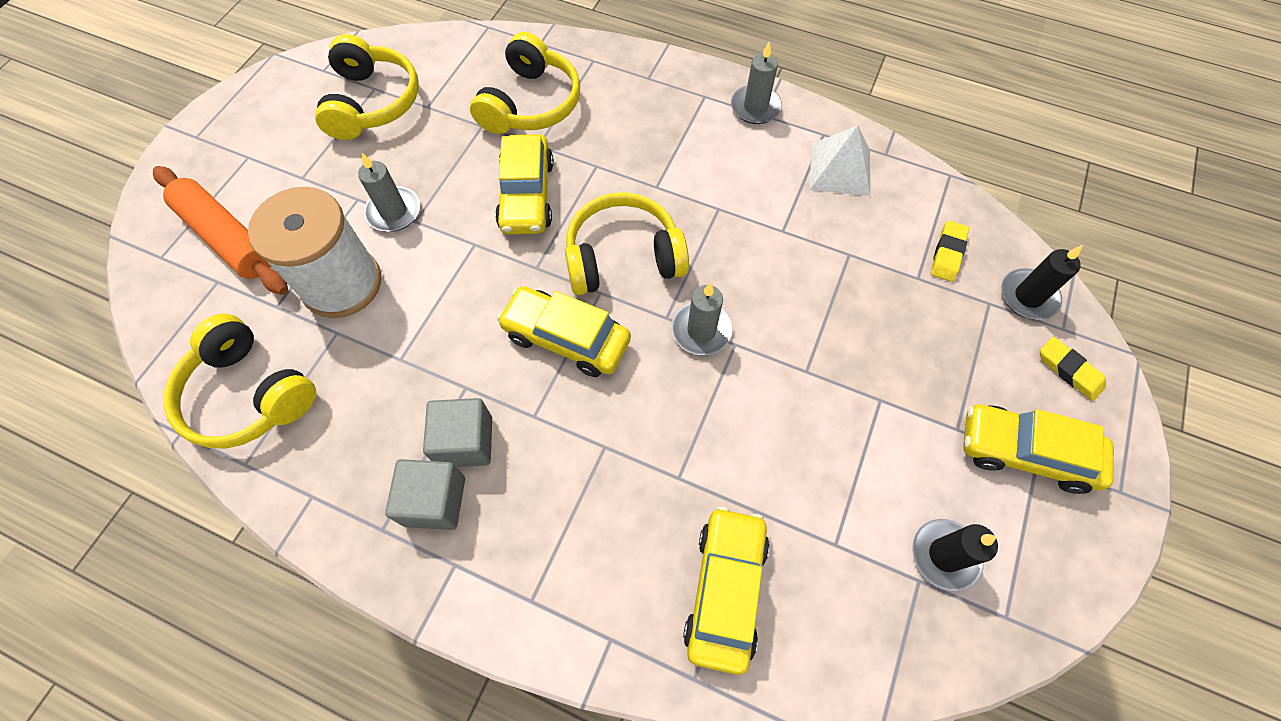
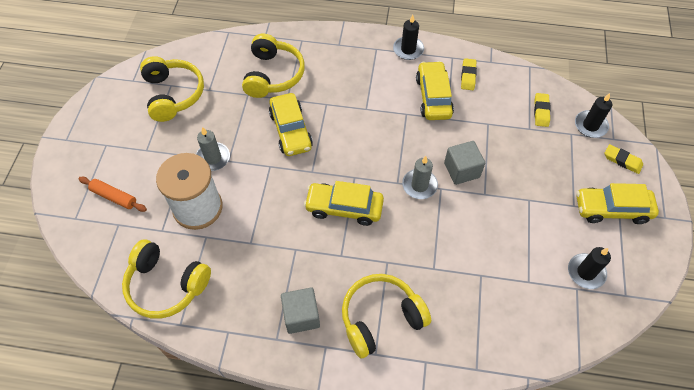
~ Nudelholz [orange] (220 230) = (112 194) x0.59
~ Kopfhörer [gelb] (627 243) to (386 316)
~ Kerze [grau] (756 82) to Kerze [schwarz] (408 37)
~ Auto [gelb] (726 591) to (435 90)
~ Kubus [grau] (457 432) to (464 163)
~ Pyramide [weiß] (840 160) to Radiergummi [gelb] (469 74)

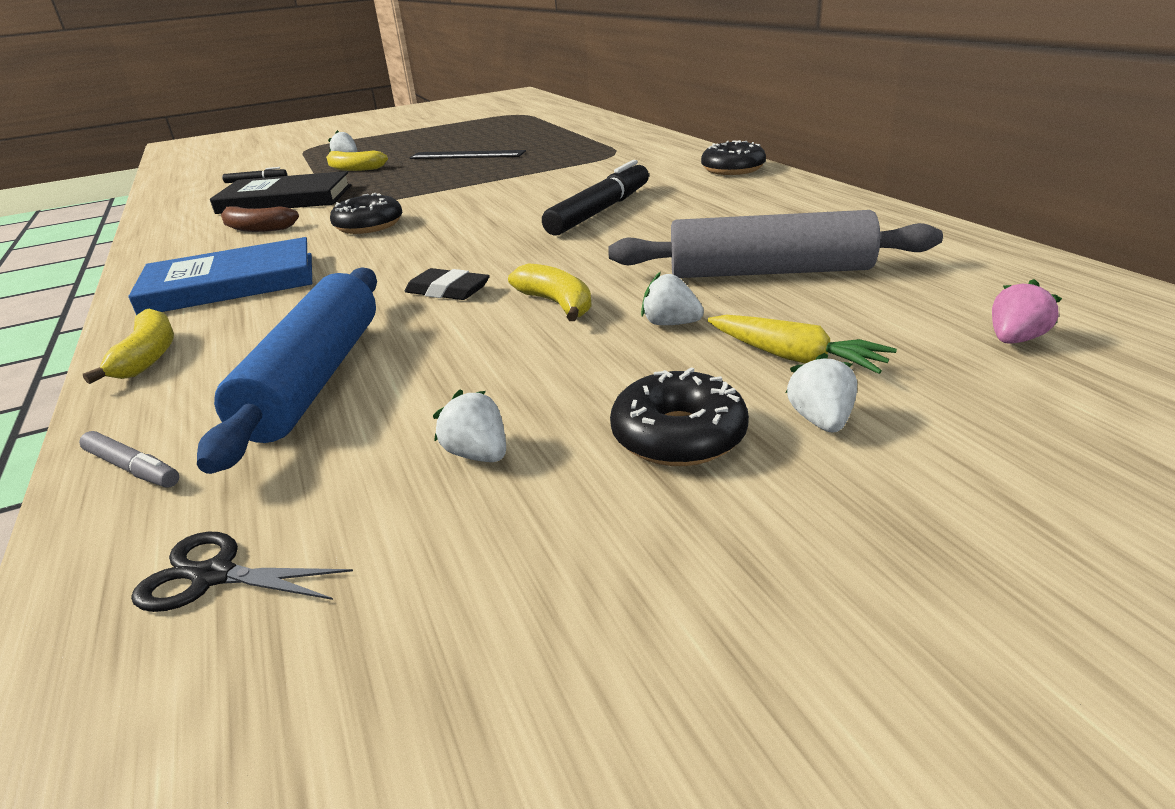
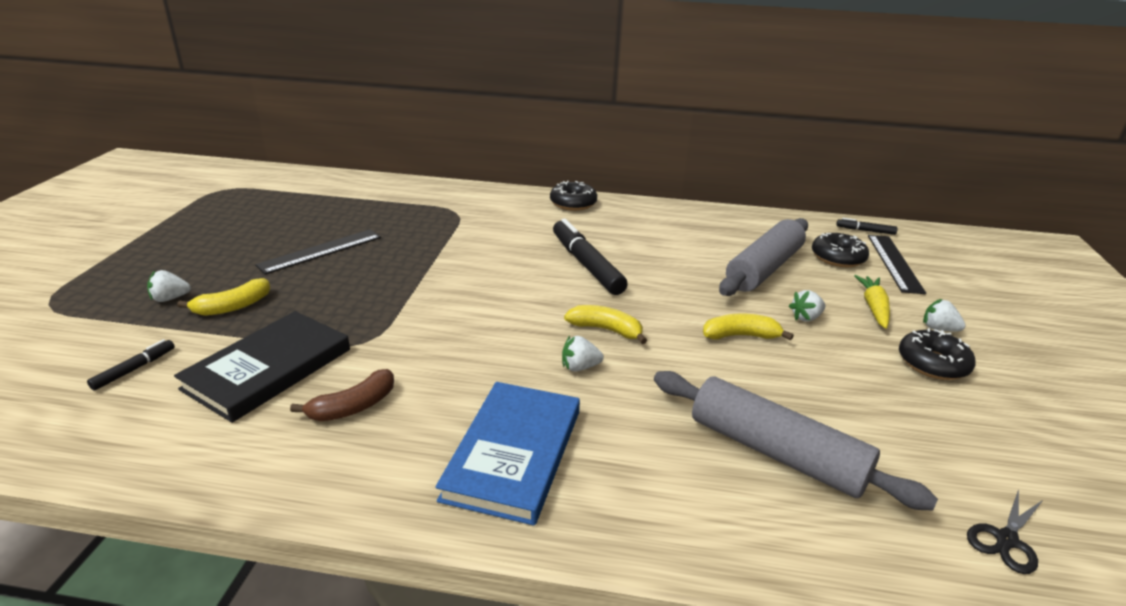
~ Erdbeere [weiß] (469 426) to (583 354)
~ Banane [gelb] (128 346) to (605 324)
~ Nudelholz [blau] (287 370) to Nudelholz [grau] (796 441)
~ Donut [schwarz] (366 213) to (840 250)
+ Filzstift [schwarz] (867 226)
~ Karotte [gelb] (802 344) = (872 302) 60 degrees counterclockwise
~ Erdbeere [rosa] (1027 311) to Lineal [schwarz] (897 264)
- Filzstift [grau] (129 459)
- Radiergummi [schwarz] (447 284)

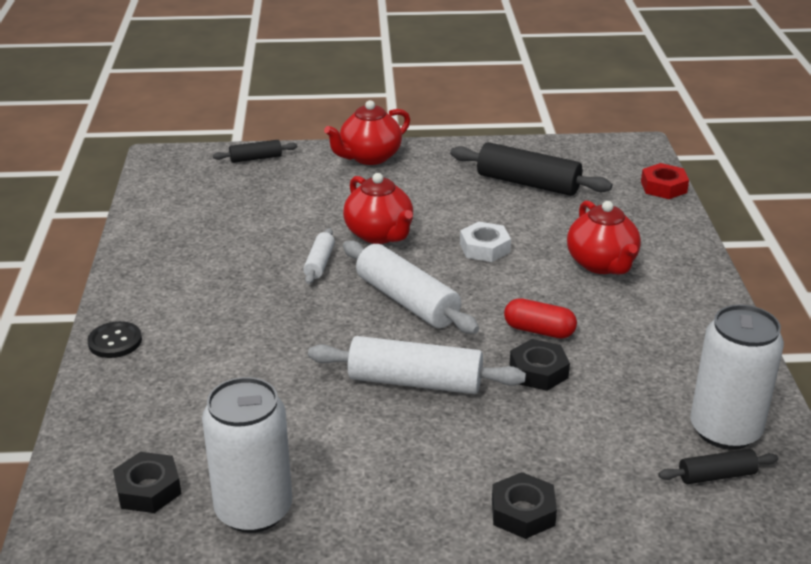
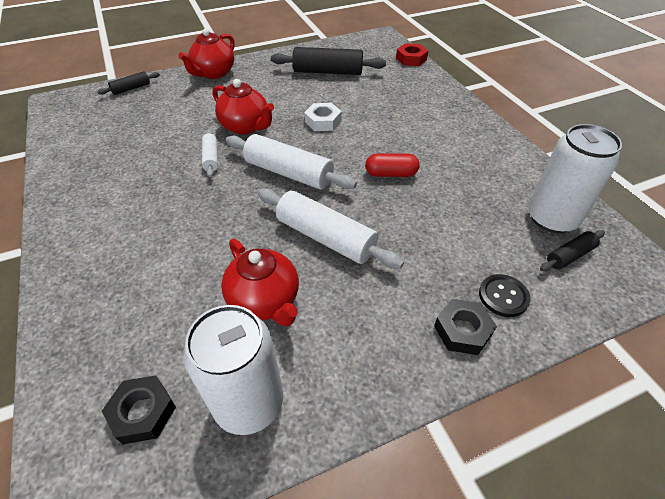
~ Teekanne [rot] (604 237) to (260 282)
~ Nudelholz [weiß] (417 365) = (331 229) 45 degrees clockwise
~ Knopf [schwarz] (114 339) to (504 295)
- Sechskantmutter [schwarz] (539 365)

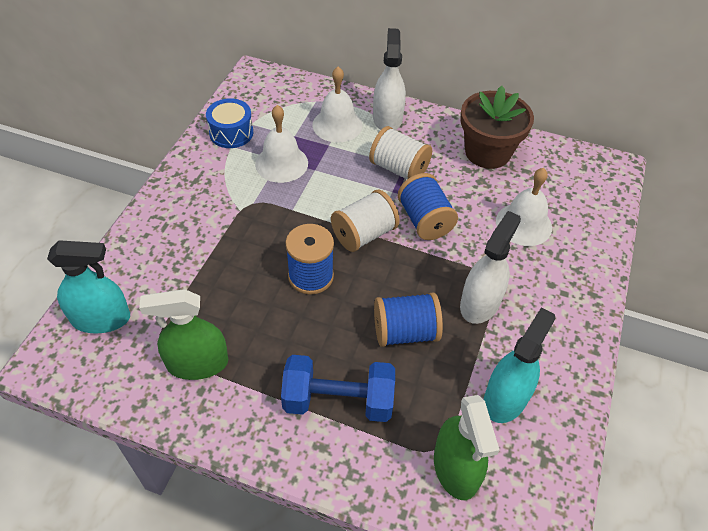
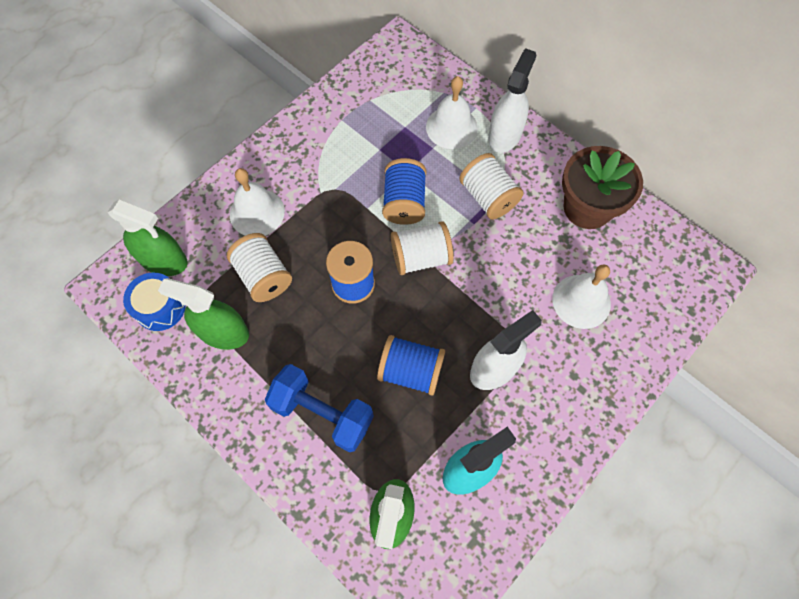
~ Sprühflasche [türkis] (88 287) to Sprühflasche [grün] (148 238)
~ Trommel [blau] (229 123) to (154 302)
+ Garnrolle [weiß] (259 267)
~ Glocke [weiß] (281 144) to (257 202)
~ Garnrolle [blau] (428 206) to (404 191)

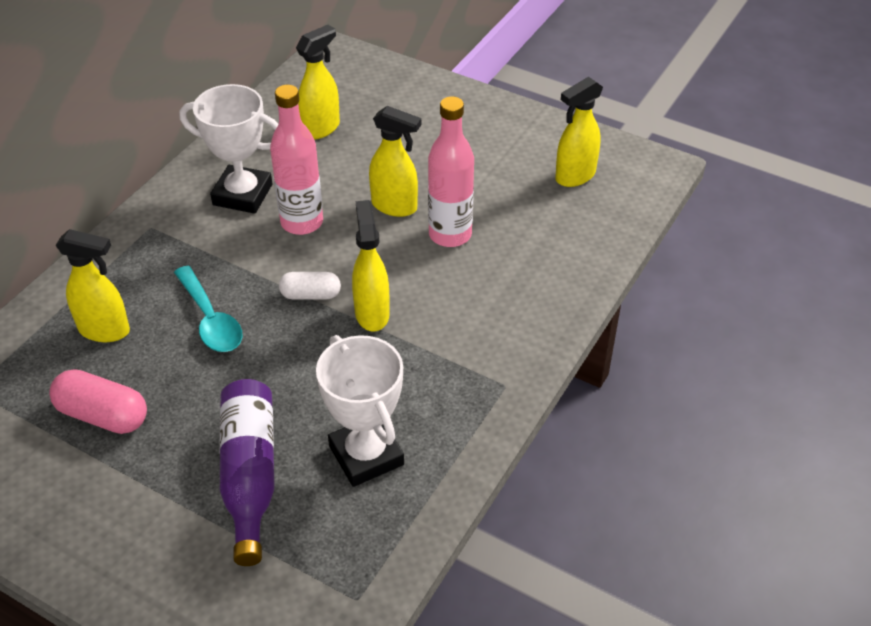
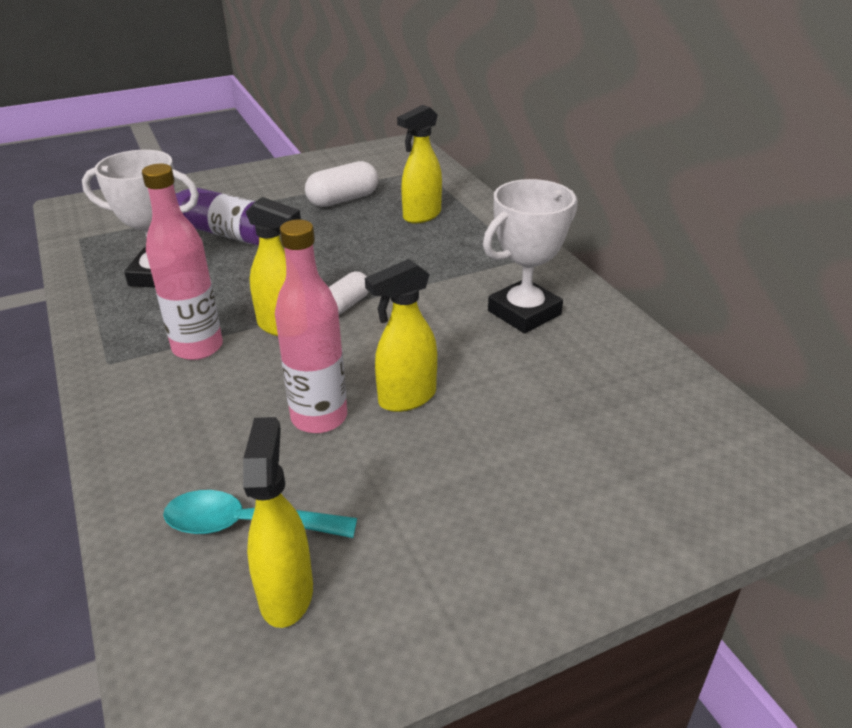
~ Flasche [rosa] (296 160) to (182 262)
~ Löffel [türkis] (208 309) to (260 514)
~ Kapsel [rosa] (98 401) to Kapsel [weiß] (341 184)
- Sprühflasche [gelb] (318 82)

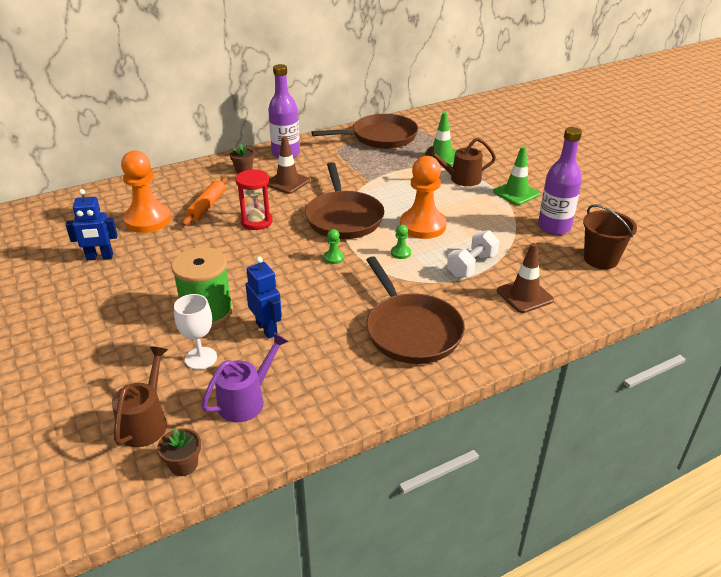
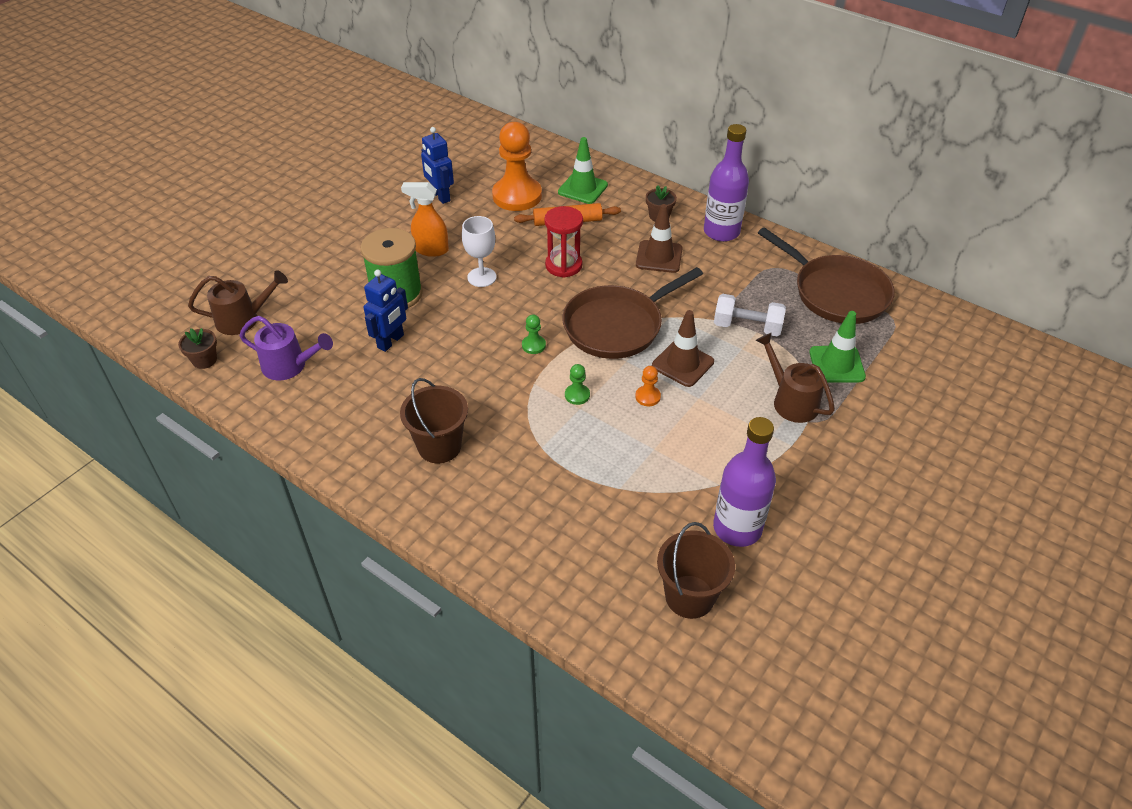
~ Pfanne [braun] (415 310) to Eimer [braun] (434 420)
+ Sprühflasche [orange] (425 219)
~ Kelch [weiß] (195 332) to (479 251)
~ Leitkegel [grün] (516 175) to (583 170)
~ Bauer [orange] (423 197) = (648 386) x0.41
~ Leitkegel [braun] (525 278) to (683 348)
~ Hantel [weiß] (473 254) to (750 315)

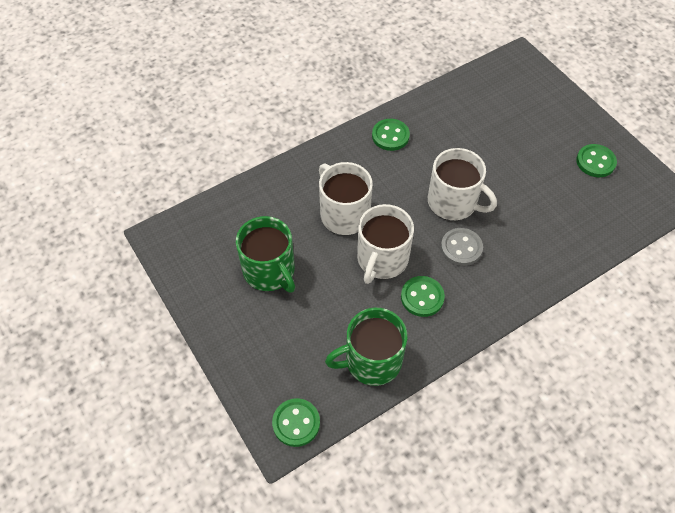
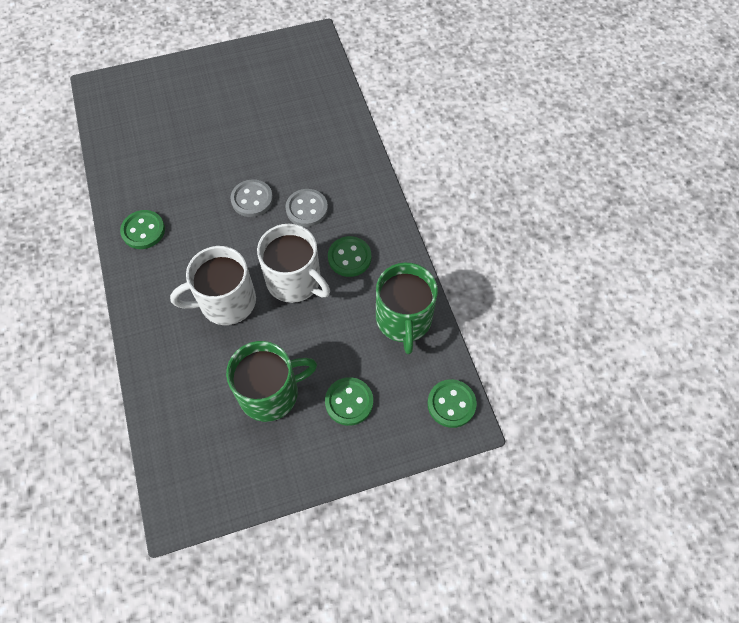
~ Tasse [weiß] (462 184) to Knopf [grau] (251 198)
~ Knopf [grün] (596 160) to (349 401)

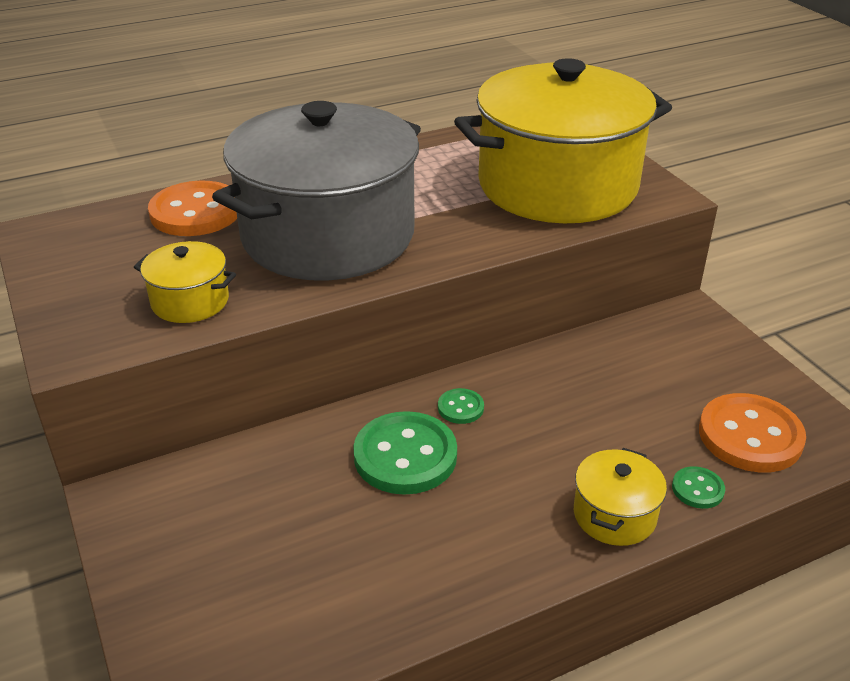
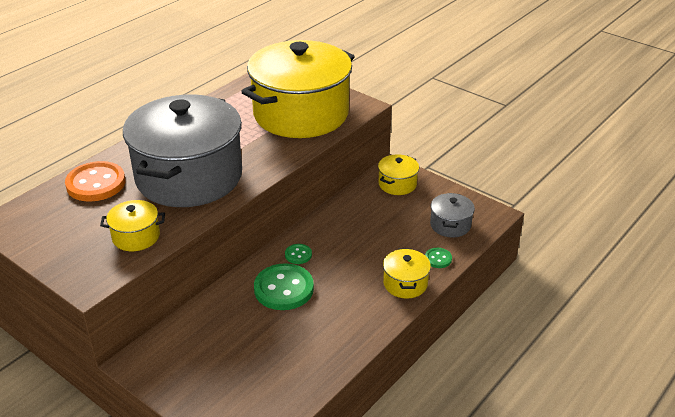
+ Kochtopf [gelb] (398 174)
~ Knopf [orange] (752 432) to Kochtopf [grau] (452 215)

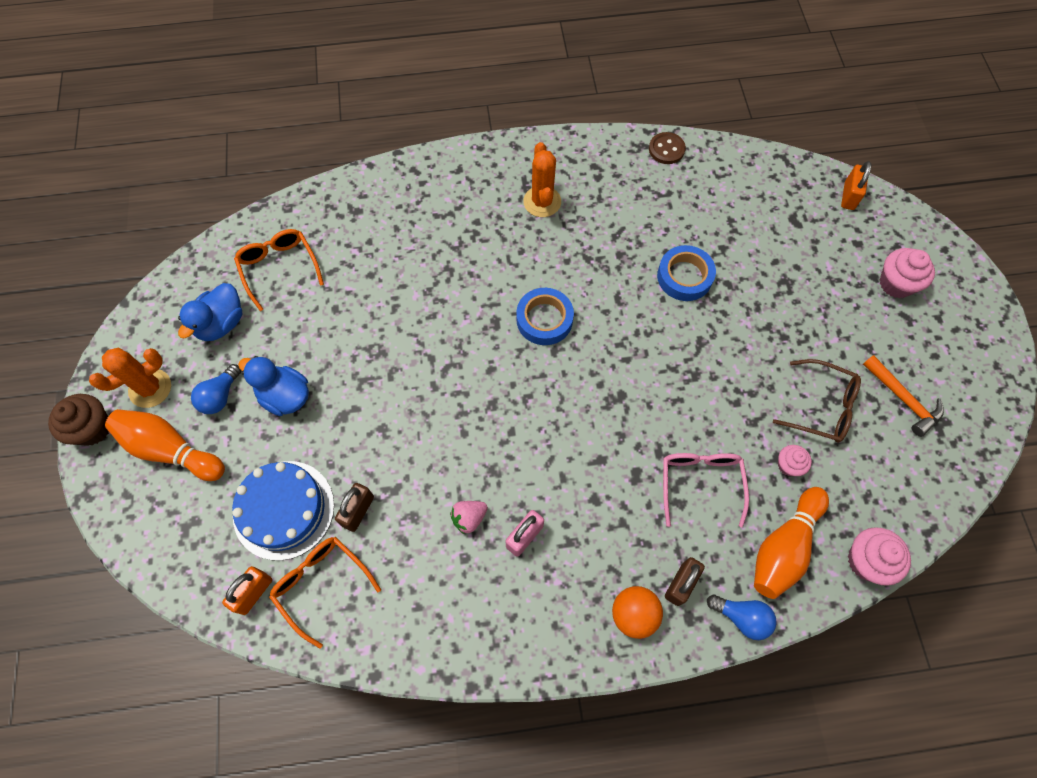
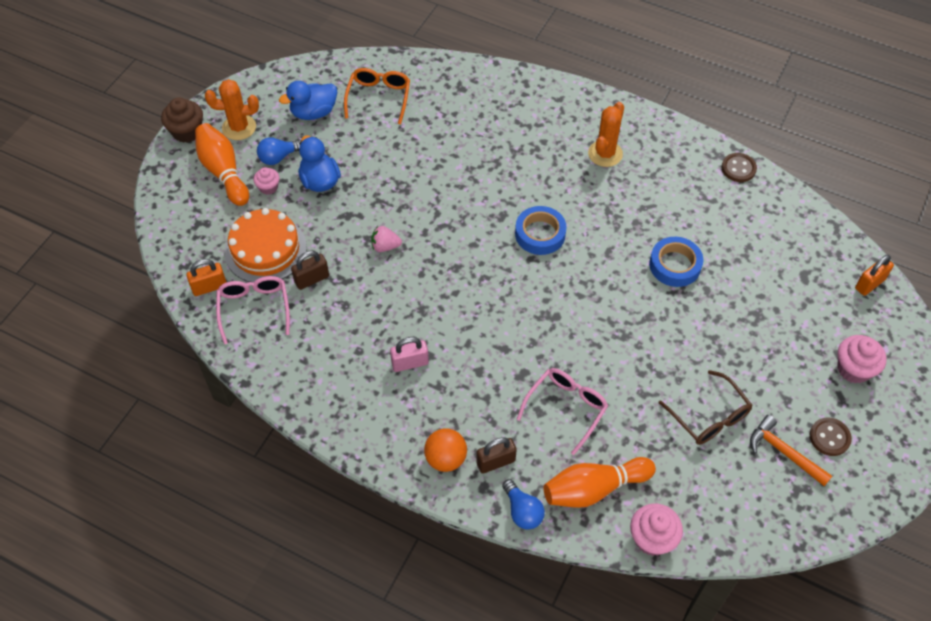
~ Brille [orange] (325 593) to Brille [rosa] (253 310)
~ Kuchen [blau] (283 511) to Kuchen [orange] (266 245)
~ Muffin [rosa] (795 460) to (266 181)
~ Erdbeere [rosa] (469 517) to (386 239)
~ Hammer [orange] (903 396) = (791 450) 135 degrees clockwise
+ Knopf [braun] (831 436)

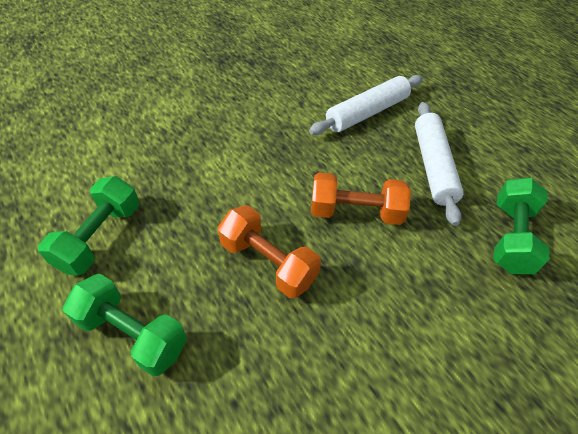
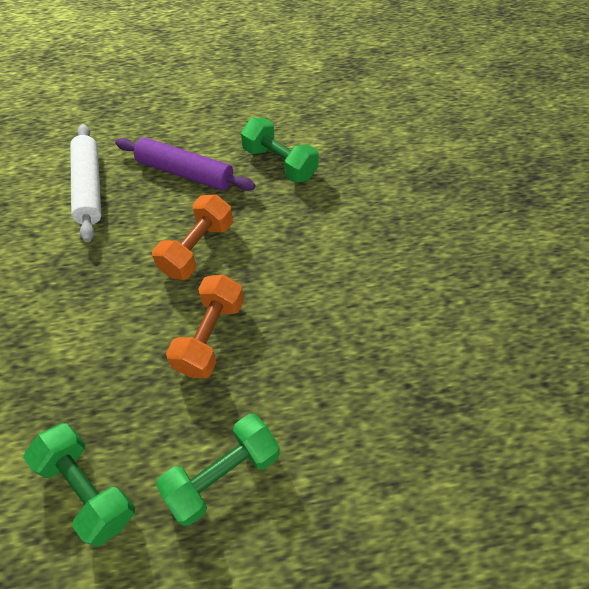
~ Nudelholz [weiß] (439 164) to Nudelholz [lila] (185 164)
~ Hantel [orange] (269 251) = (205 326) 45 degrees counterclockwise

